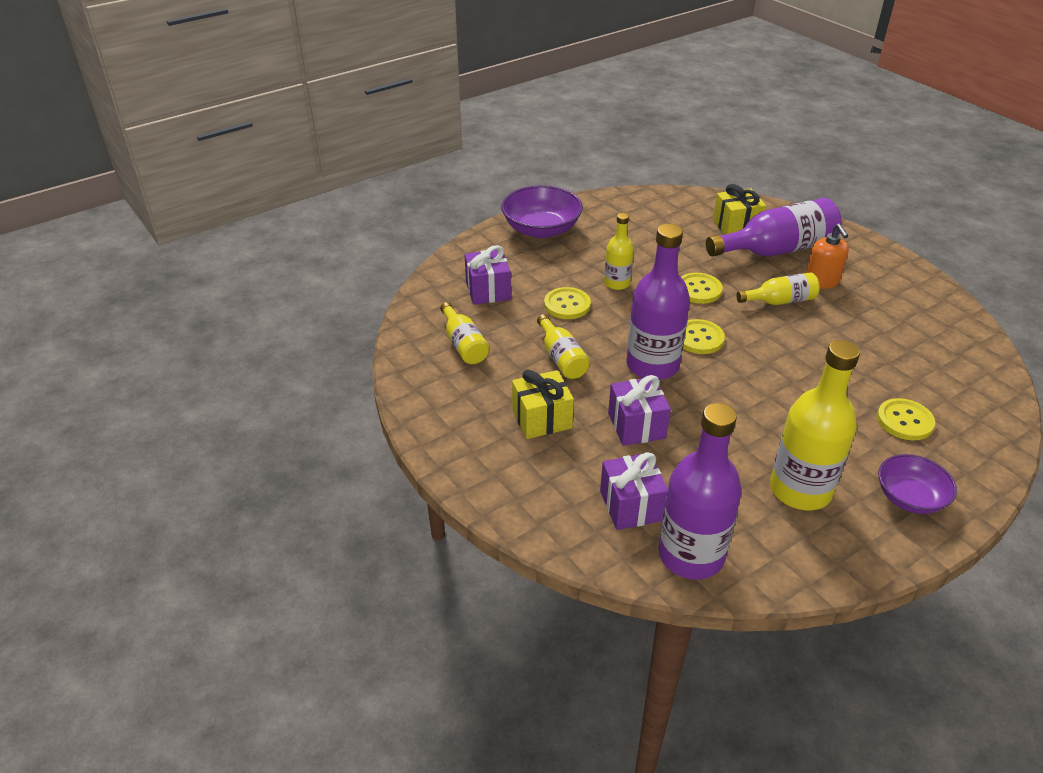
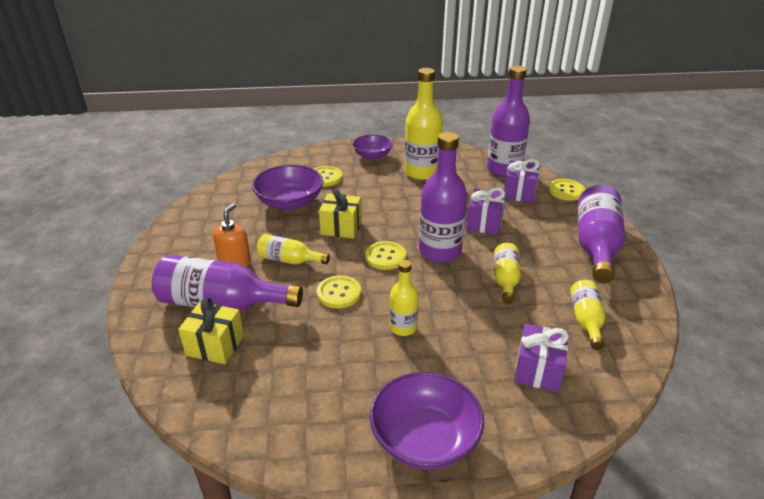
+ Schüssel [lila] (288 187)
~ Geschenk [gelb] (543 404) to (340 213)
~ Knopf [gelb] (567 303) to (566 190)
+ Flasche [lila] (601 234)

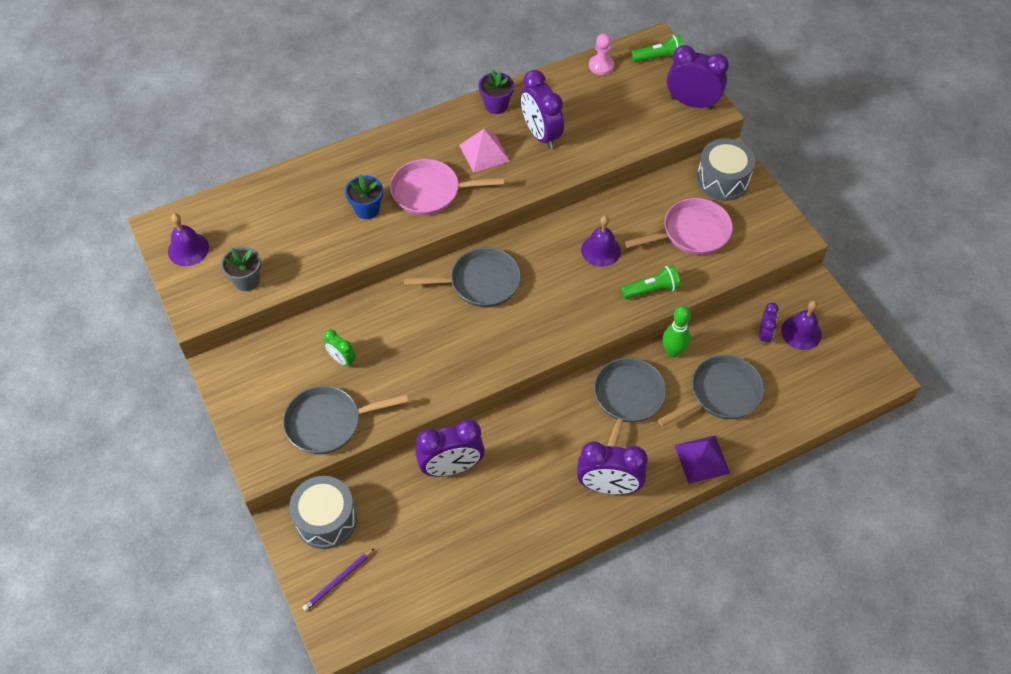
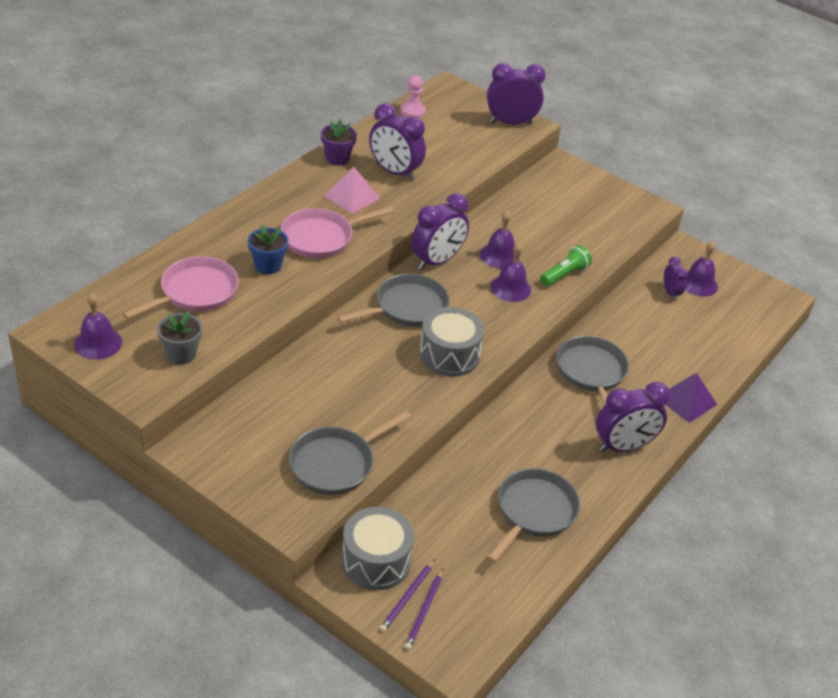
~ Pfanne [rosa] (679 226) to (181 287)
+ Bleistift [lila] (407 595)
~ Wecker [lila] (450 448) to (440 231)
~ Trommel [grau] (725 169) to (451 342)
~ Pfanne [grau] (711 390) to (533 515)
+ Glocke [lila] (510 272)
- Wecker [grün] (340 348)
- Taschenlampe [grün] (657 49)
- Bowlingkegel [grün] (676 332)

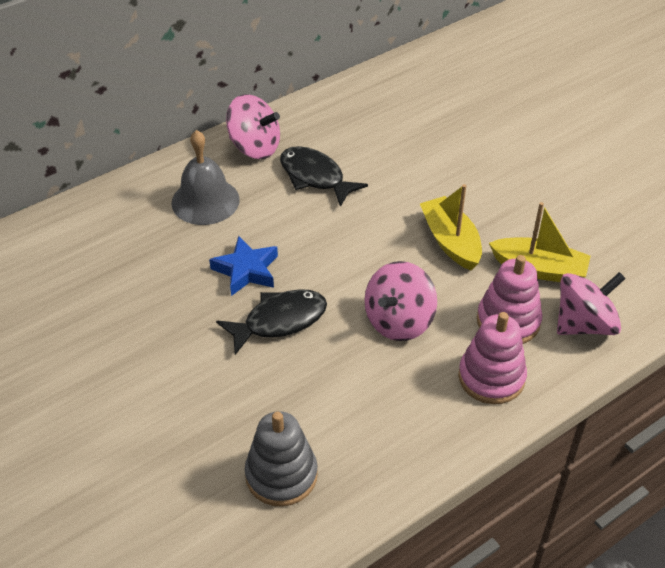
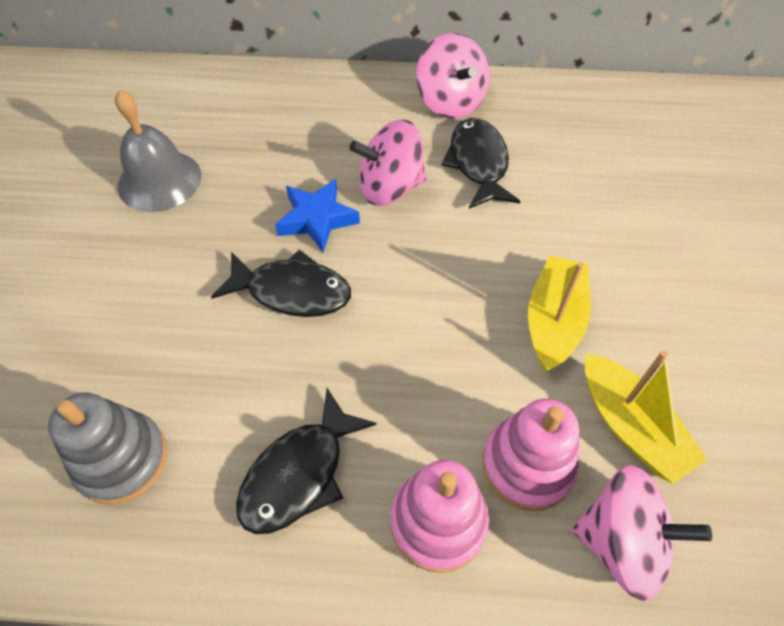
~ Glocke [grau] (205 177) to (158 150)
+ Fisch [schwarz] (306 461)
~ Kreisel [rosa] (400 301) to (387 163)

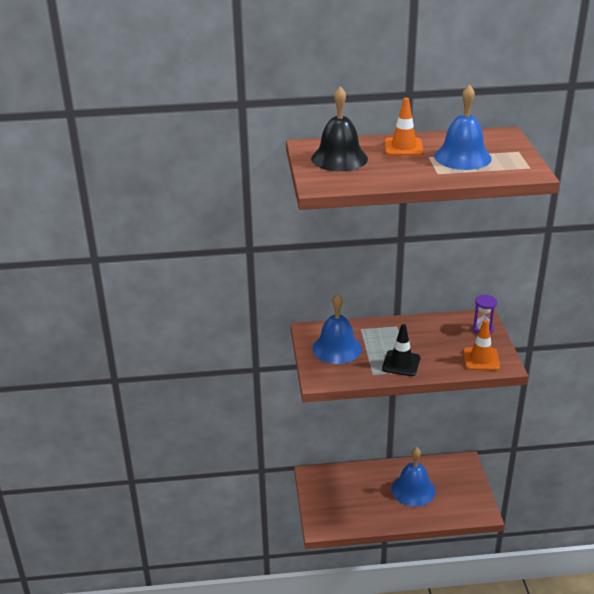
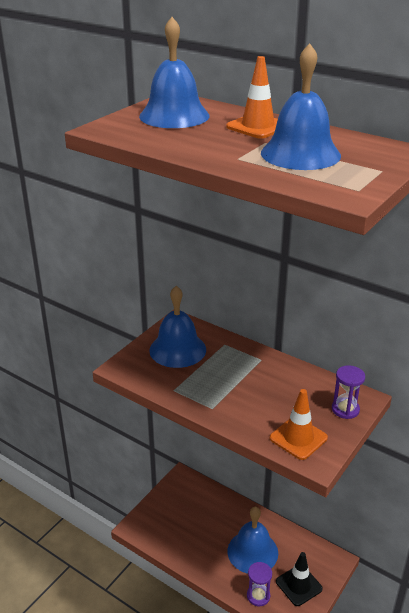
~ Glocke [schwarz] (339 128) to Glocke [blau] (174 72)
+ Sanduhr [lila] (259 584)
~ Leitkegel [schwarz] (401 350) to (299 579)

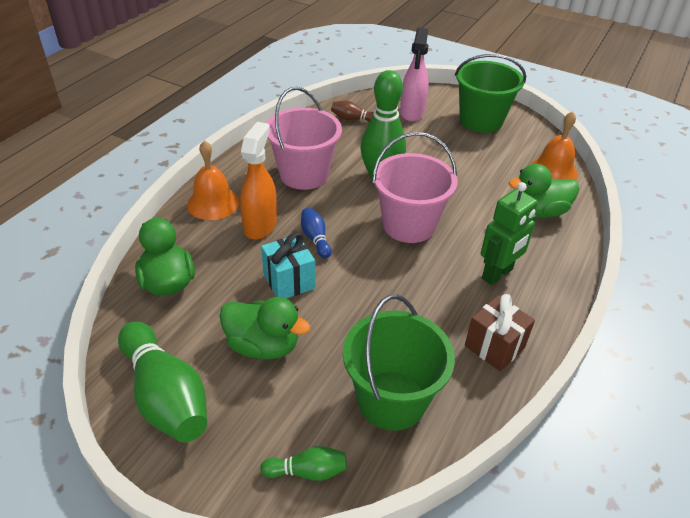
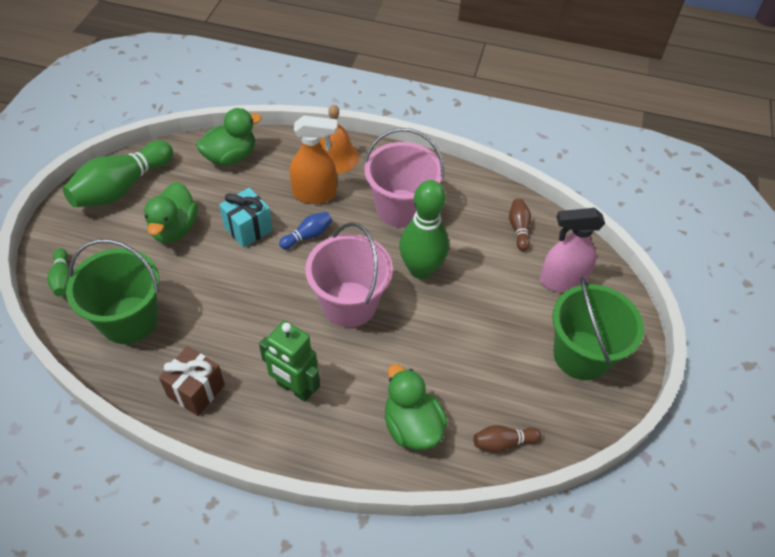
~ Glocke [orange] (554 145) to Bowlingkegel [braun] (507 439)

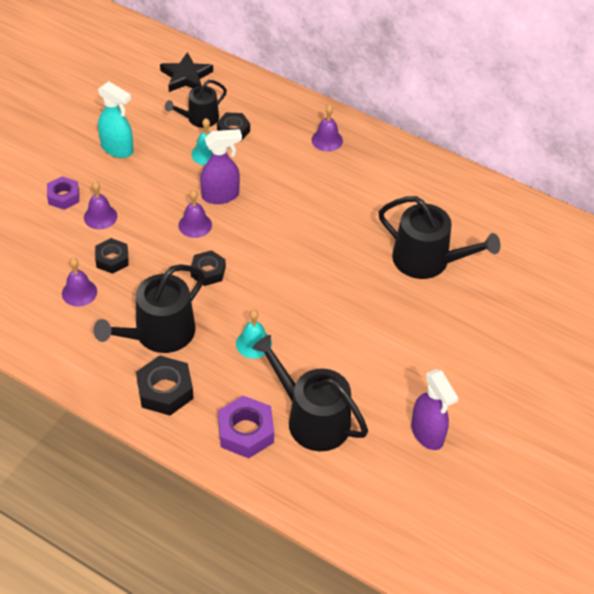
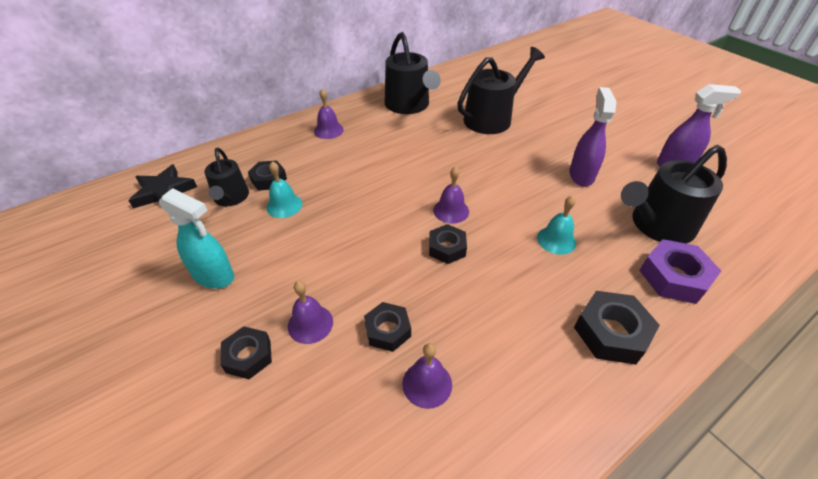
~ Sprühflasche [türkis] (115 120) = (196 238) 60 degrees clockwise
~ Sechskantmutter [lila] (63 193) to Sechskantmutter [schwarz] (246 352)
~ Gießkanne [schwarz] (149 308) to (413 73)
~ Glocke [lila] (195 214) to (451 195)
~ Sprühflasche [lila] (221 166) to (593 137)

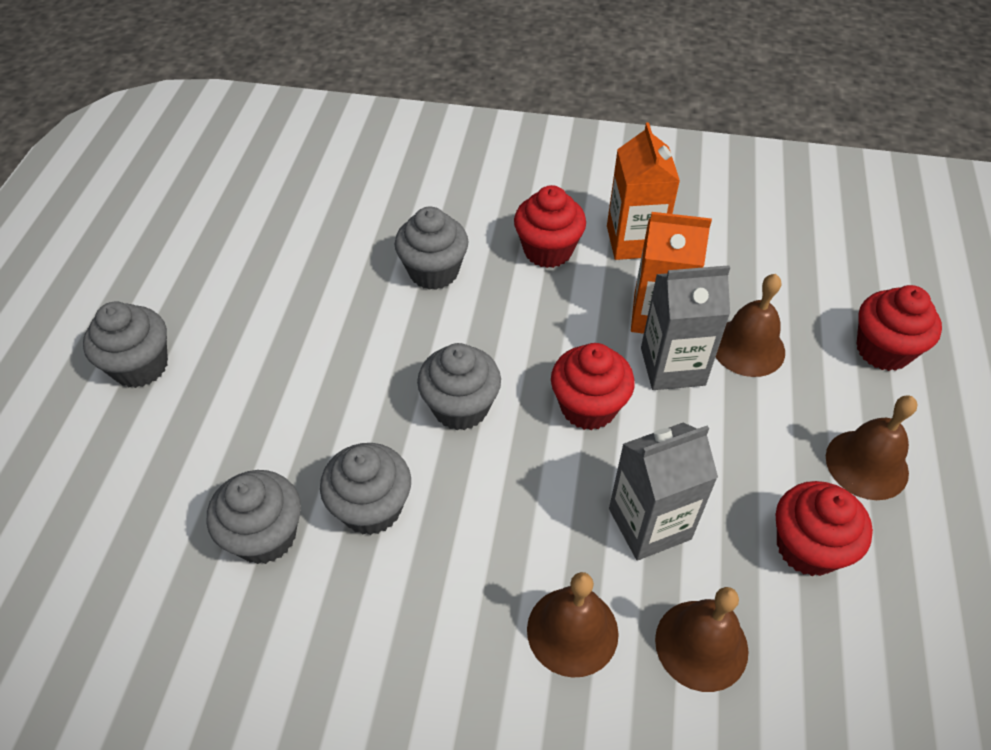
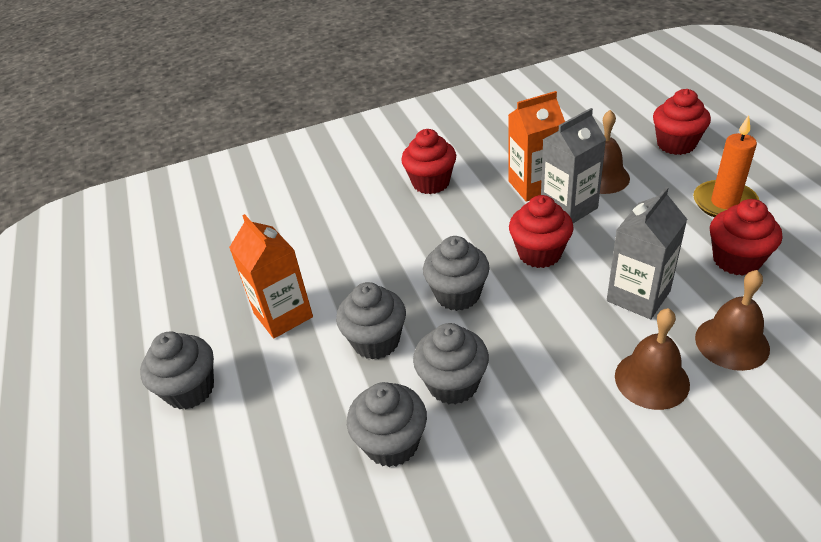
~ Getränkekarton [orange] (643 191) to (271 276)
~ Muffin [grau] (432 248) to (371 321)
~ Glocke [braun] (871 447) to Kerze [orange] (726 166)

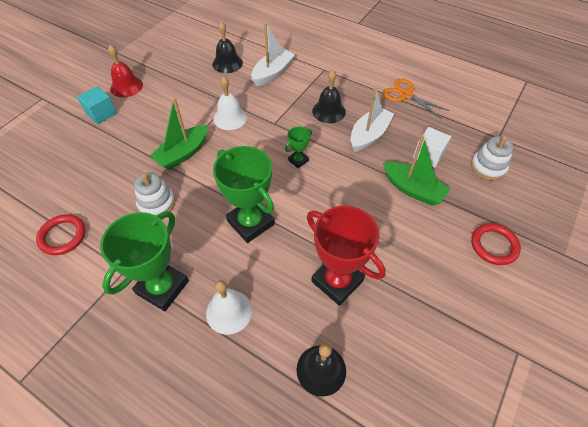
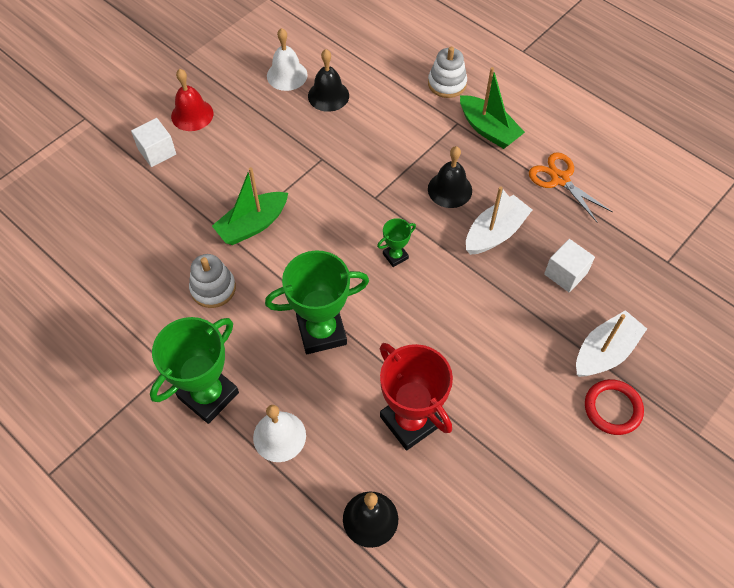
~ Kubus [türkis] (97 105) to Kubus [weiß] (153 142)
~ Pokal [grün] (244 194) = (317 302) 75 degrees counterclockwise
~ Glocke [weiß] (230 103) to (287 59)
~ Stapelspielzeug [weiß] (492 158) to (447 72)
~ Boot [grün] (416 171) to (492 108)
~ Boot [weiß] (273 55) to (611 343)
- Ring [rot] (61 234)

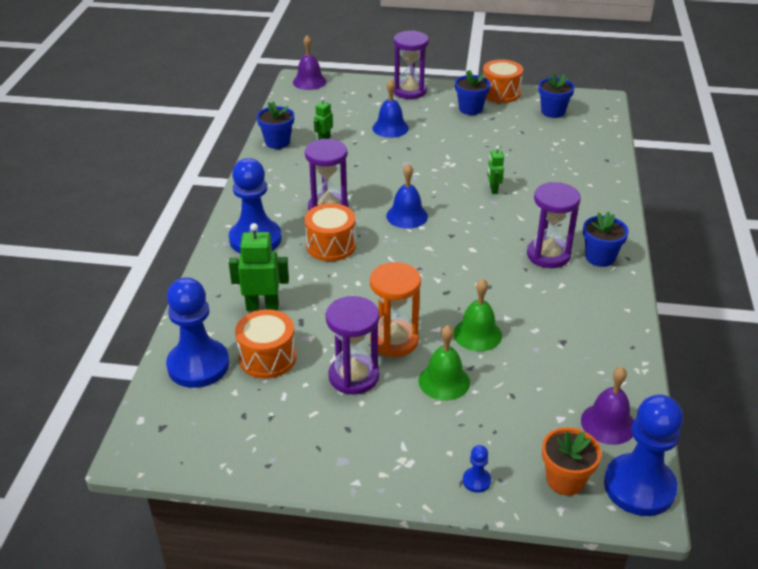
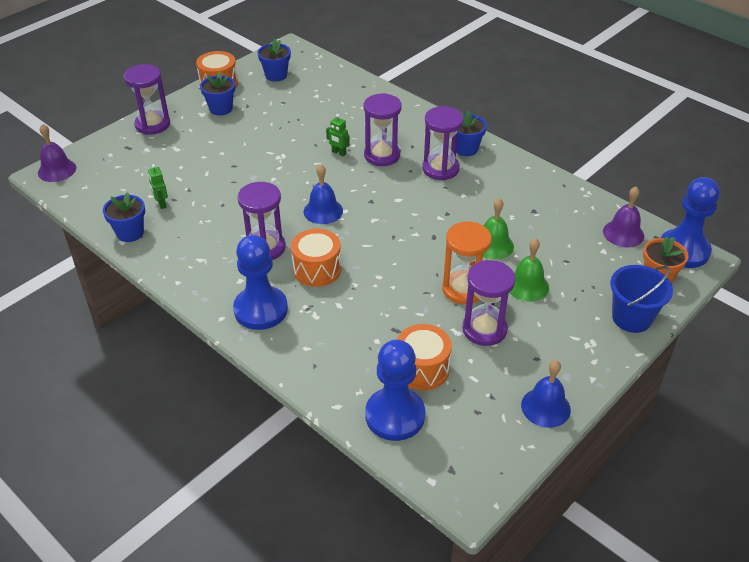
+ Sanduhr [lila] (383 129)
~ Glocke [blau] (390 108) to (546 394)
~ Bauer [blau] (477 469) to Eimer [blau] (641 299)
- Roboter [grün] (259 267)

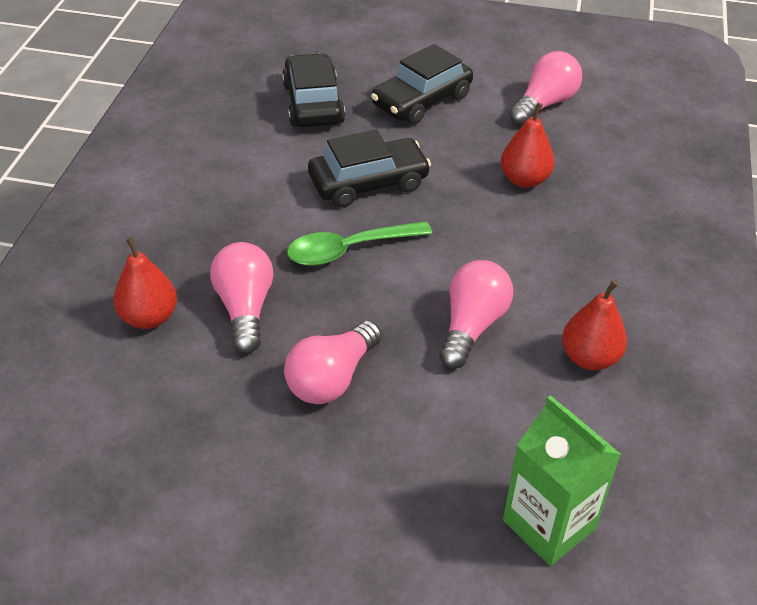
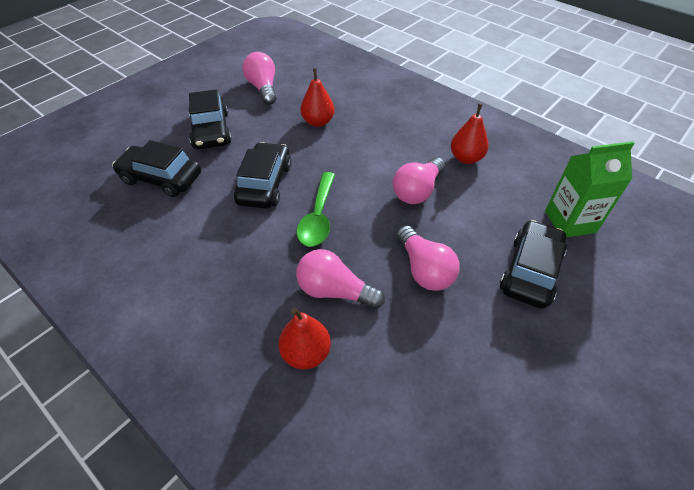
~ Glühbirne [rosa] (476 314) = (419 180) 105 degrees counterclockwise
+ Auto [schwarz] (533 264)

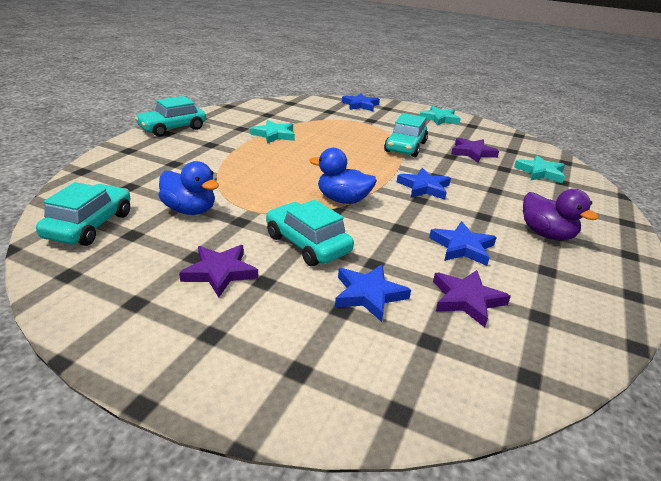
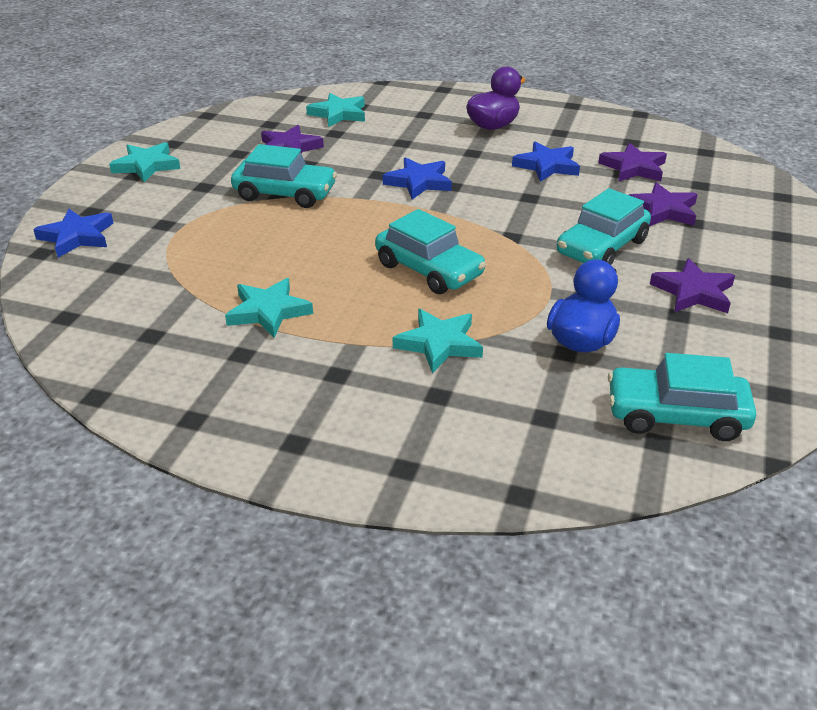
~ Auto [türkis] (170 116) to (430 251)
+ Stern [türkis] (438 341)
~ Stern [blau] (373 293) to Stern [lila] (663 204)
- Ente [blau] (343 176)

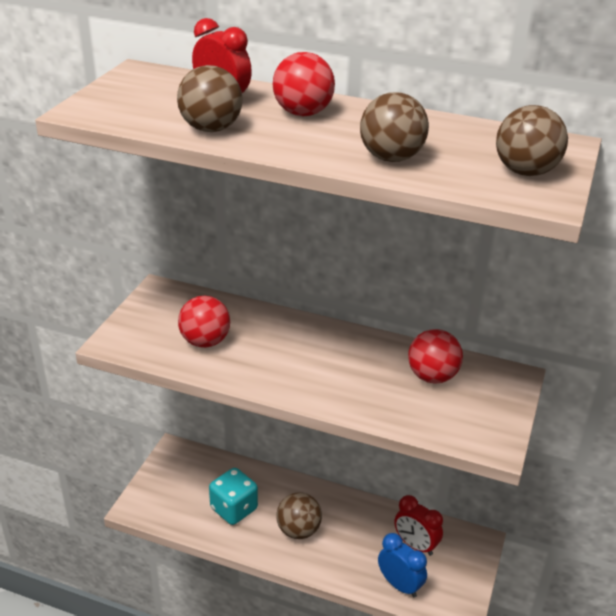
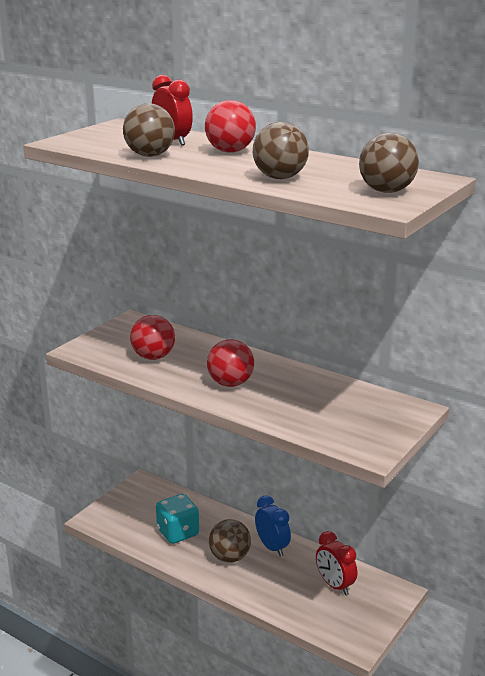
~ Ball [rot] (435 356) to (230 363)
~ Wecker [blau] (402 565) to (273 526)

